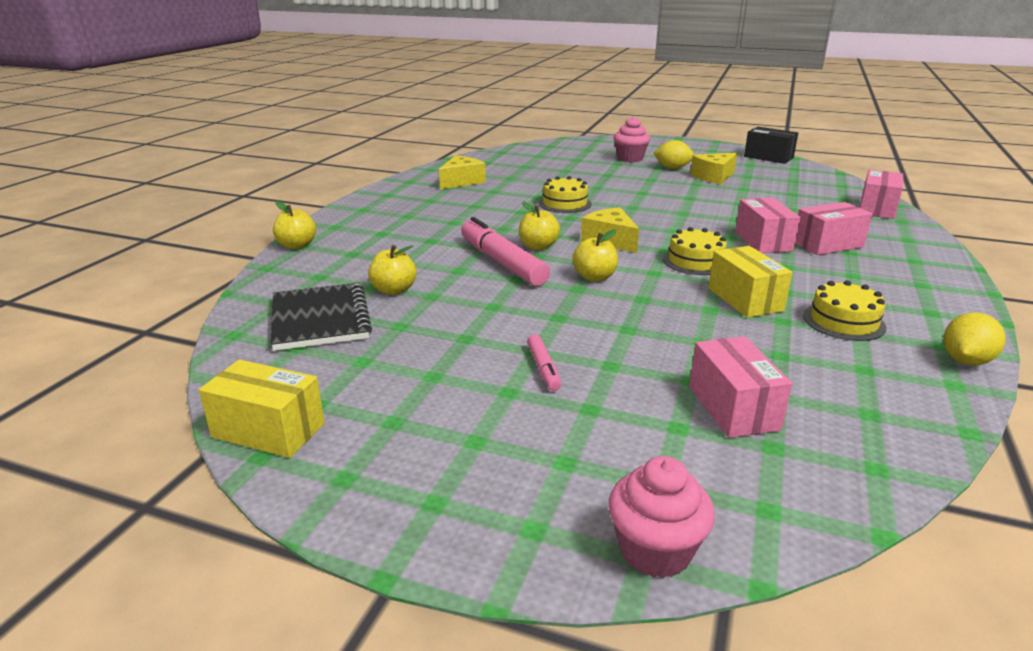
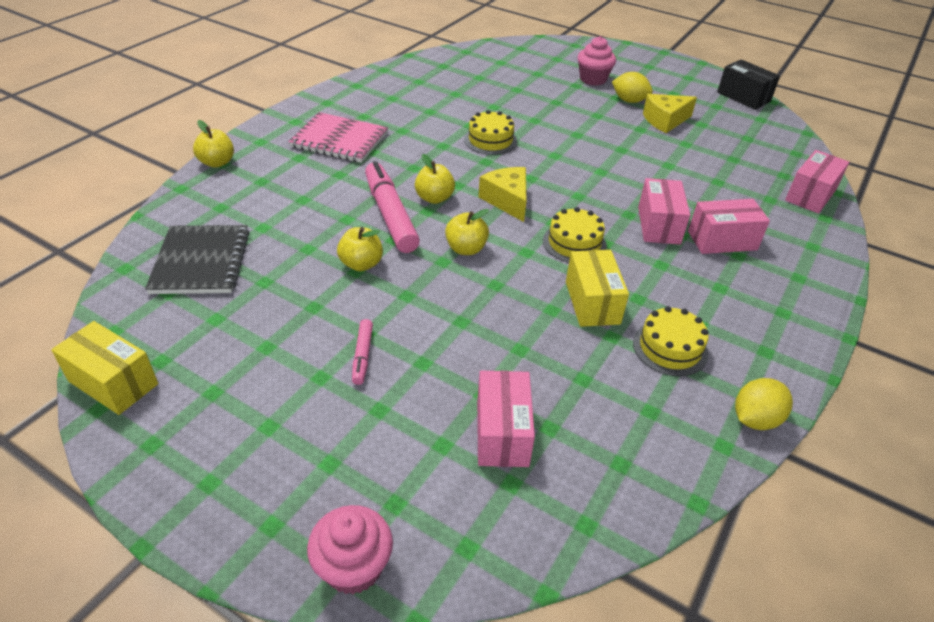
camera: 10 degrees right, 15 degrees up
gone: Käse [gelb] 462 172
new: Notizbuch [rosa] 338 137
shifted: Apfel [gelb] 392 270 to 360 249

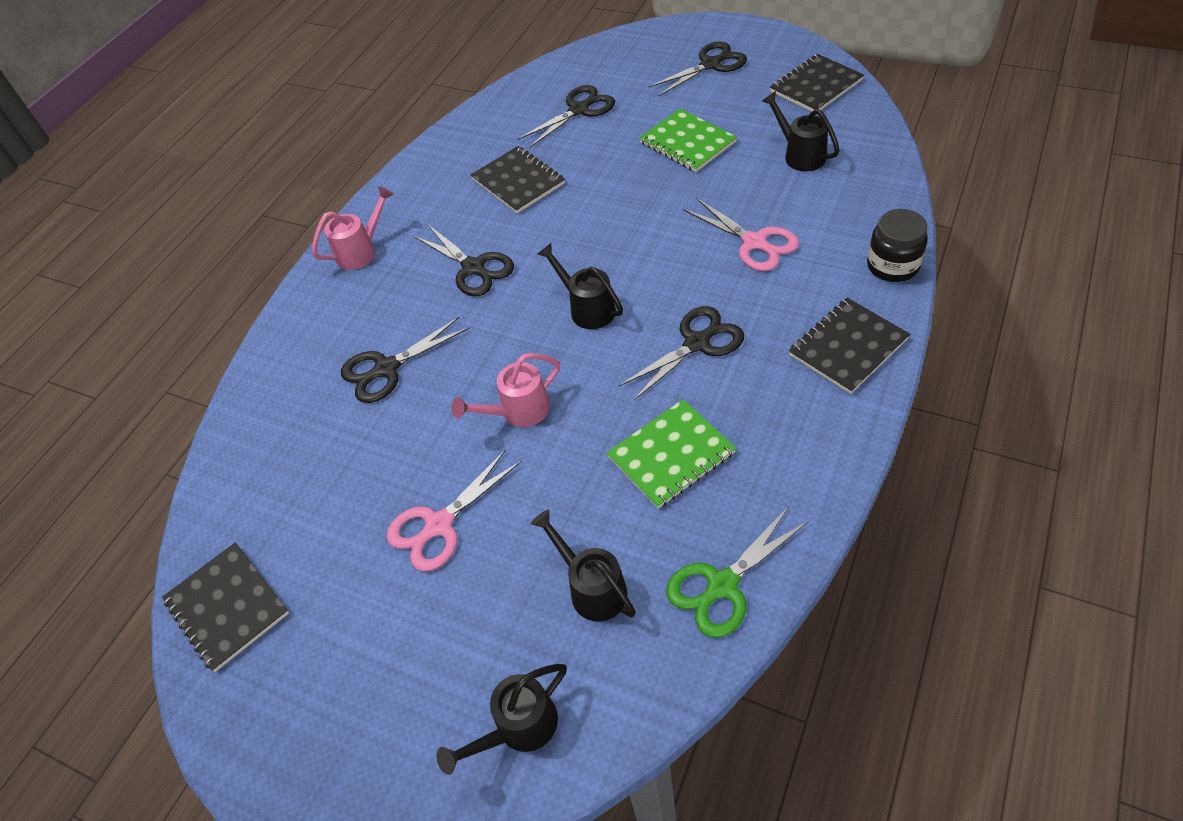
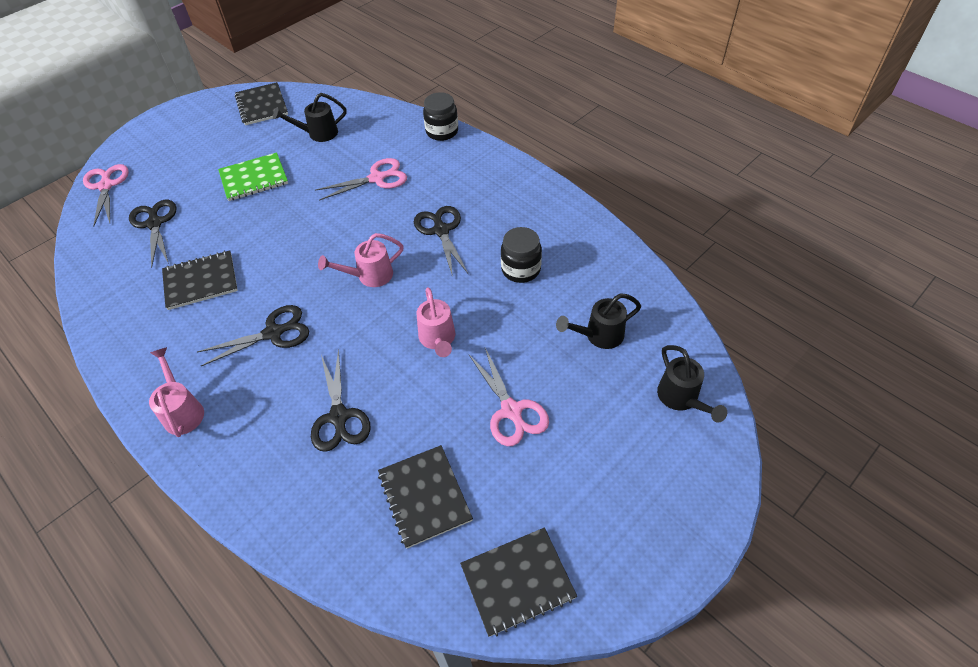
camera: 75 degrees left, 0 degrees up
gone: Schere [schwarz] 697 69; Schere [grün] 737 571
new: Schere [rosa] 106 195
shifted: Notizbuch [schwarz] 849 346 to 425 496
swapped: Notizbuch [grün] 671 454 to Einmachglas [schwarz] 521 255
repainted: Gießkanne [schwarz] 580 286 to Gießkanne [rosa] 361 260

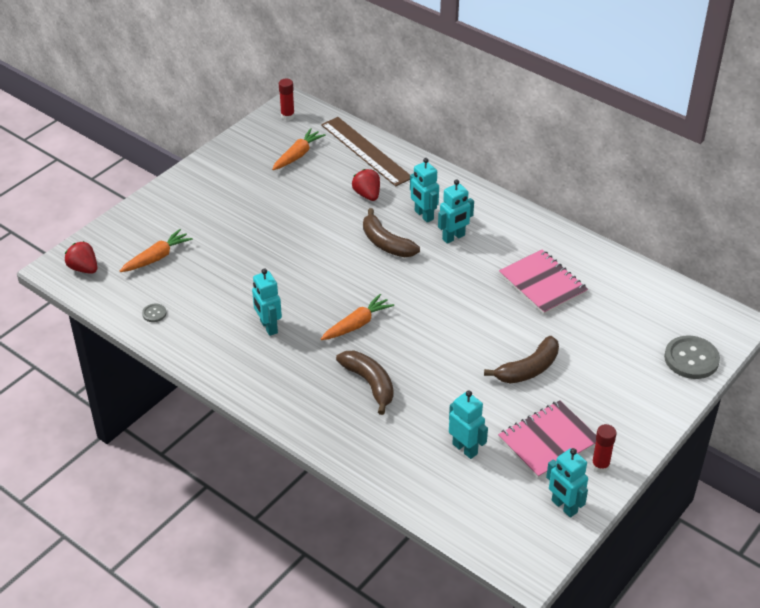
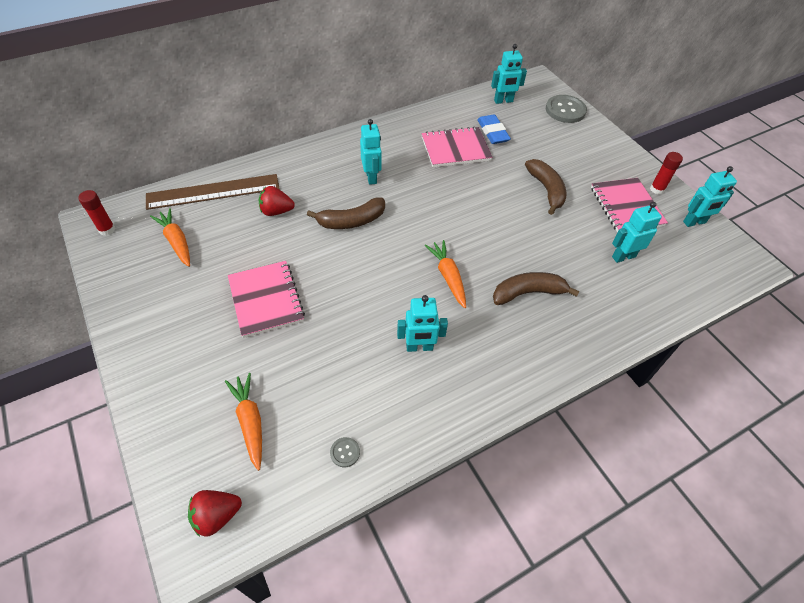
camera: 70 degrees left, 10 degrees up
new: Notizbuch [rosa] 266 299; Radiergummi [blau] 494 129
shifted: Roboter [türkis] 424 190 to 509 74

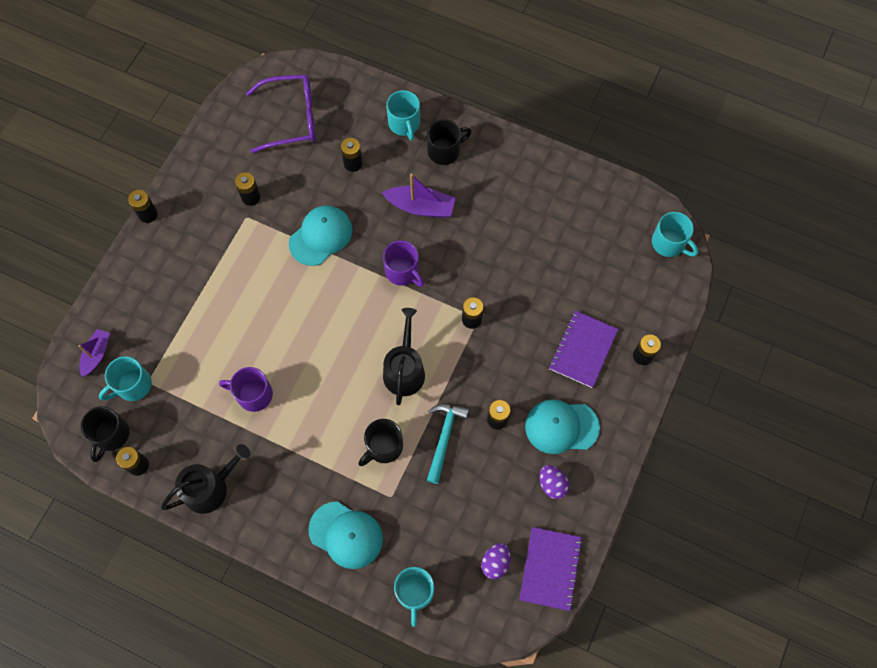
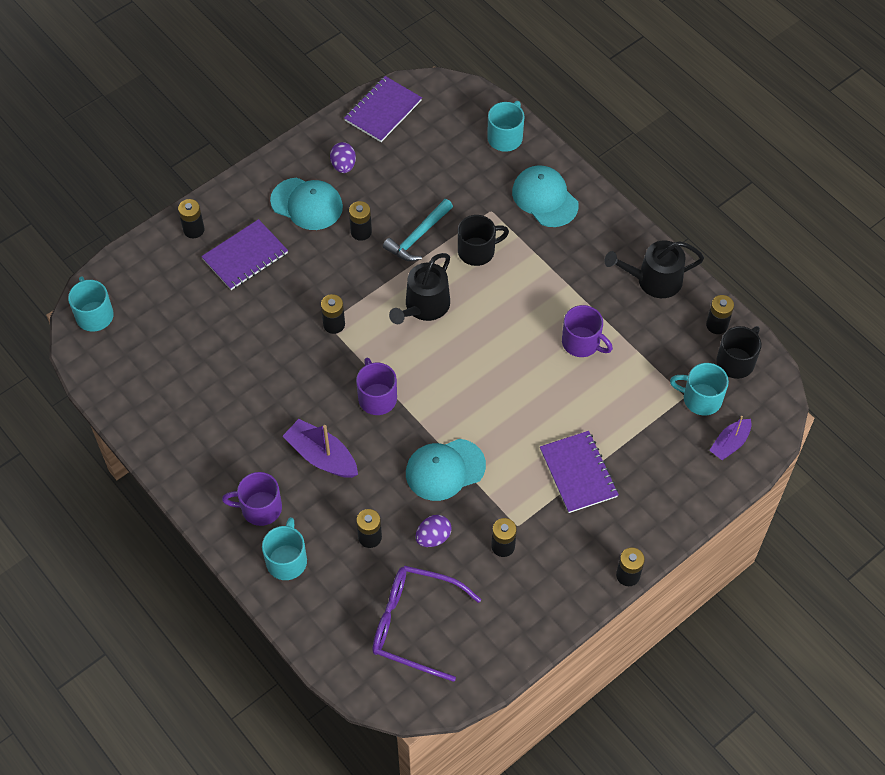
camera: 155 degrees left, 10 degrees down
new: Notizbuch [lila] 579 472
shifted: Ei [lila] 496 561 to 433 531
repainted: Tasse [schwarz] 449 142 to Tasse [lila] 252 499
rotated: Tasse [türkis] 125 378 = 699 389 150 degrees counterclockwise

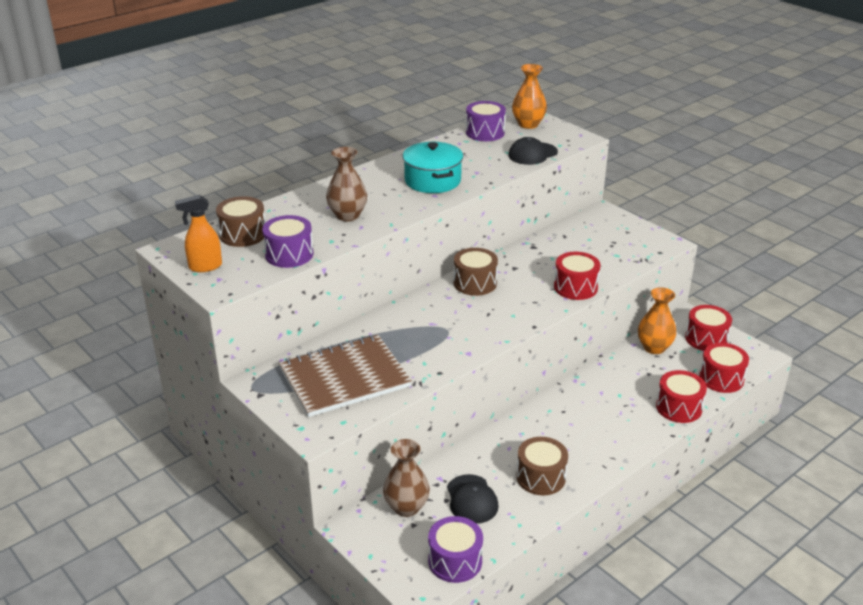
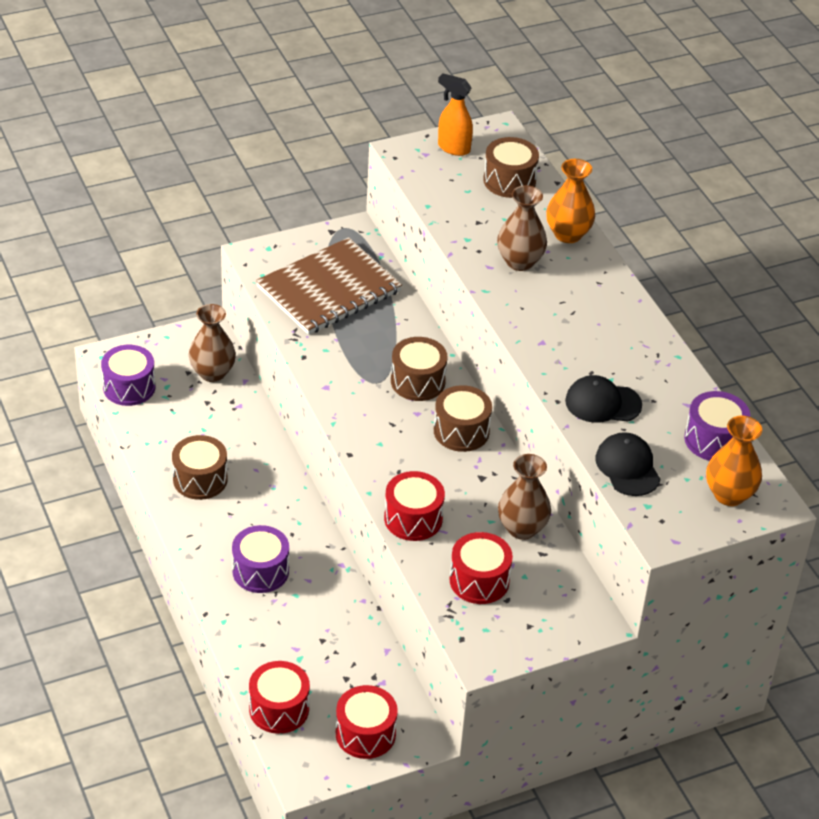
camera: 105 degrees right, 10 degrees up
gone: Kochtopf [türkis] 433 167
new: Trommel [braun] 419 369; Vase [braun] 524 497
shifted: Trommel [lila] 287 241 to 260 559; Kappe [schwarz] 473 499 to 603 399; Vase [orange] 657 320 to 570 201; Trommel [rot] 681 396 to 481 568
rotated: Sprühflasche [orange] 198 233 = 455 114 60 degrees counterclockwise; Notizbuch [braun] 345 376 = 329 286 60 degrees clockwise

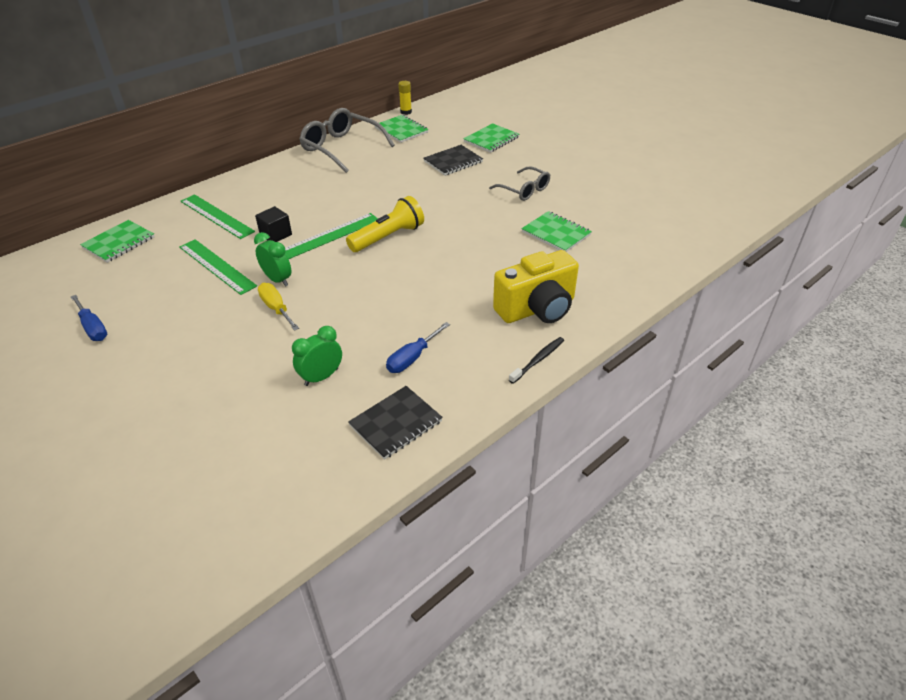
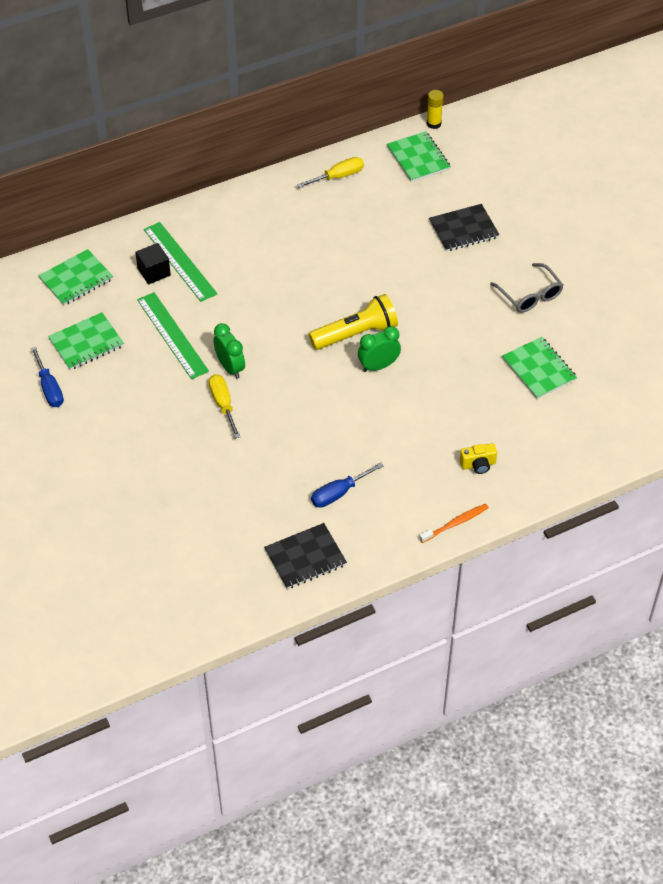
camera: 15 degrees right, 10 degrees up
gone: Lineal [grün] 331 236
shifted: Kubus [schwarz] 273 224 to 153 263; Wecker [grün] 317 356 to 379 349; Notizbuch [grün] 491 138 to 86 341
swapped: Brille [grau] 347 140 to Schraubenzieher [gelb] 330 172
repainted: Zahnbürste [schwarz] 536 360 to Zahnbürste [orange] 454 523
scaled: Kamera [gelb] 536 286 = 478 458 x0.42

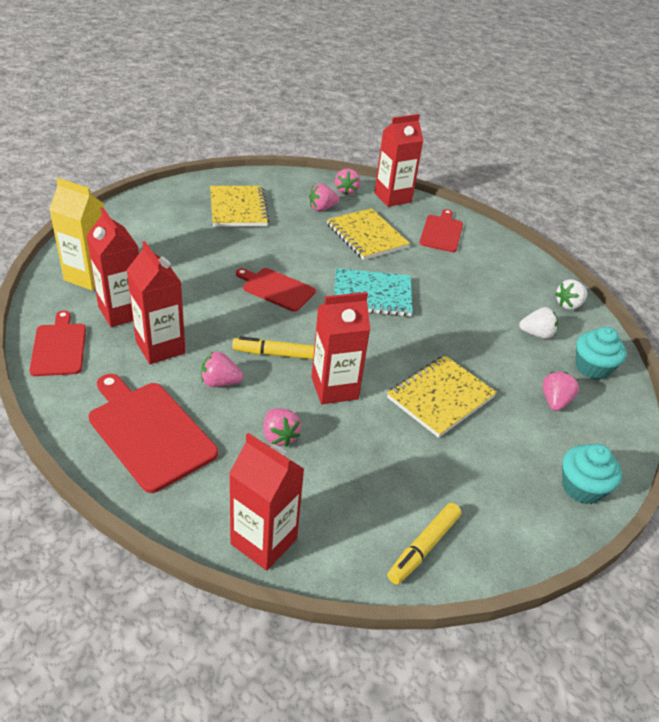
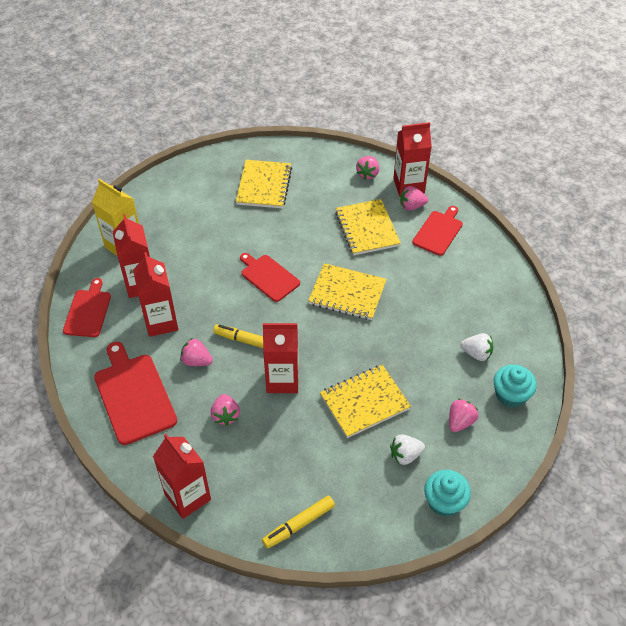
camera: 20 degrees right, 10 degrees up
shifted: Erdbeere [rosa] 324 197 to 414 198; Erdbeere [weiß] 571 294 to 407 449
repainted: Notizbuch [türkis] 373 292 to Notizbuch [gelb] 347 291

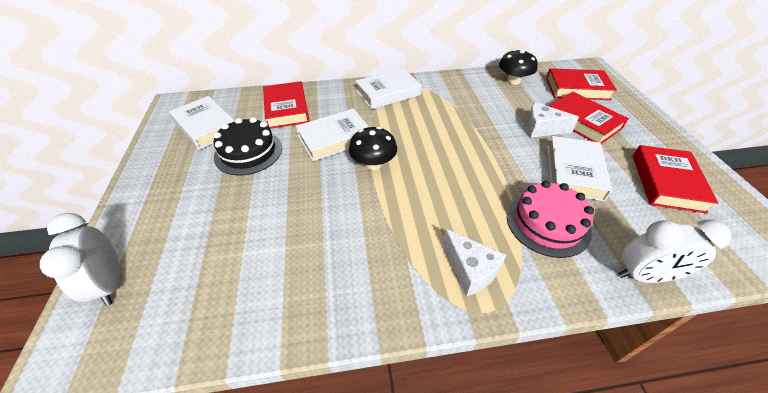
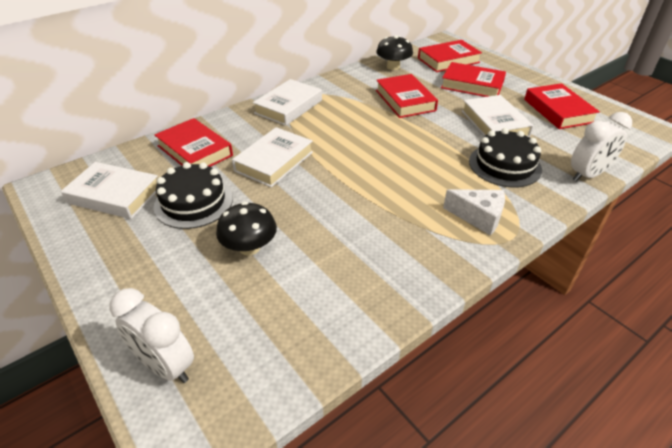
camera: 30 degrees left, 5 degrees down
gone: Käse [weiß] 552 120
new: Buch [rot] 407 96
shifted: Pilz [schwarz] 373 148 to 246 228
repainted: Kuchen [rosa] 550 219 to Kuchen [schwarz] 505 158

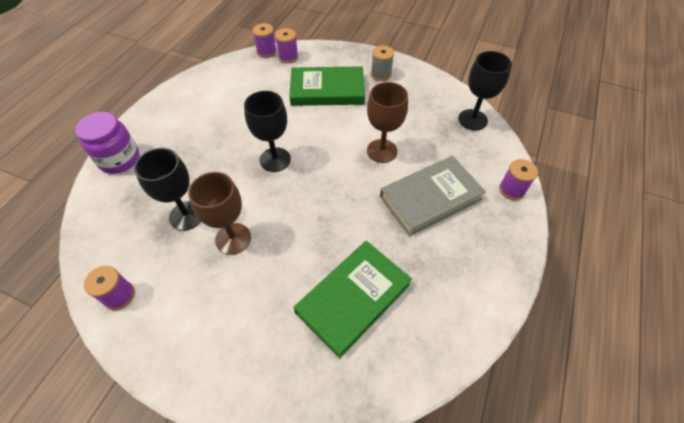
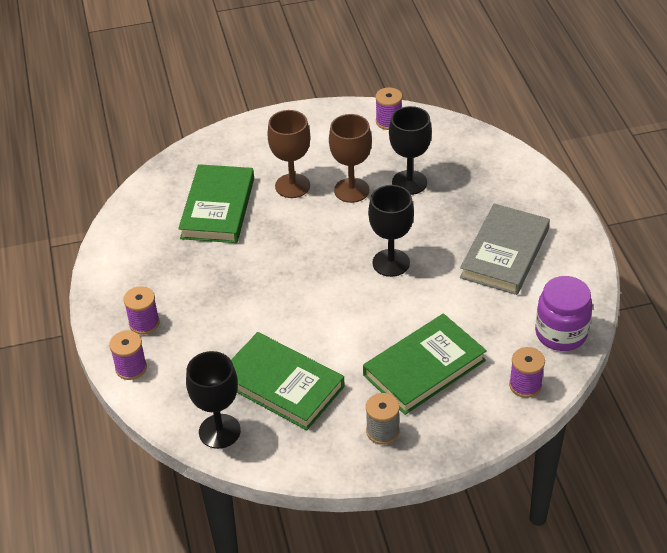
camera: 145 degrees right, 10 degrees down
new: Buch [grün] 288 381
shifted: Einmachglas [lila] 107 143 to 564 313; Garnrolle [lila] 265 40 to 141 310; Kelch [braun] 387 122 to 288 154; Buch [grau] 433 196 to 505 249

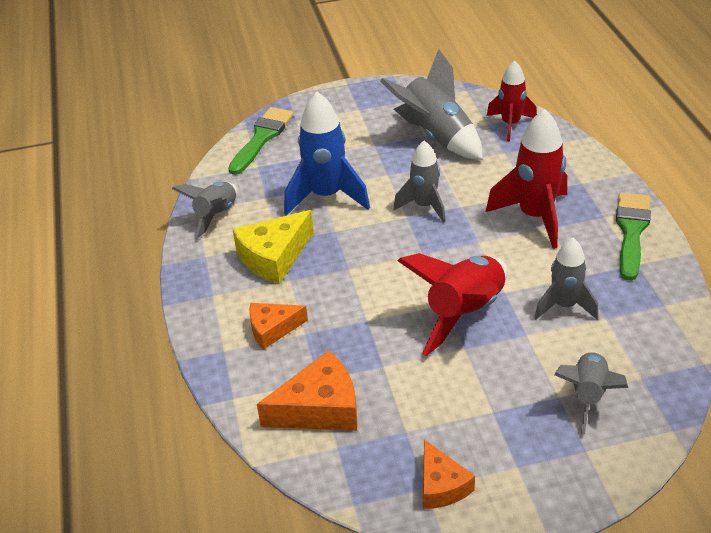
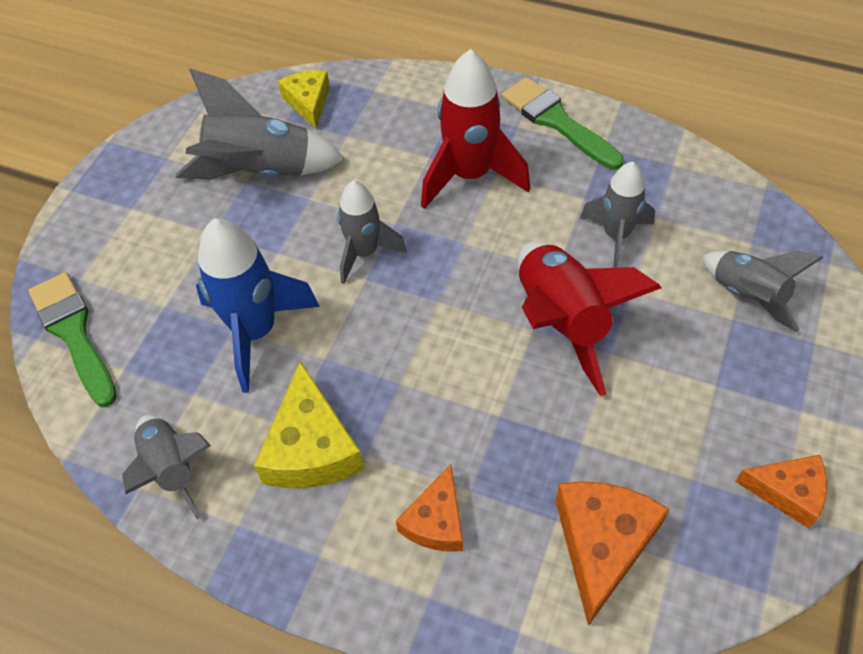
camera: 55 degrees left, 15 degrees up
swapped: Rakete [rot] 512 101 to Käse [gelb] 304 99

